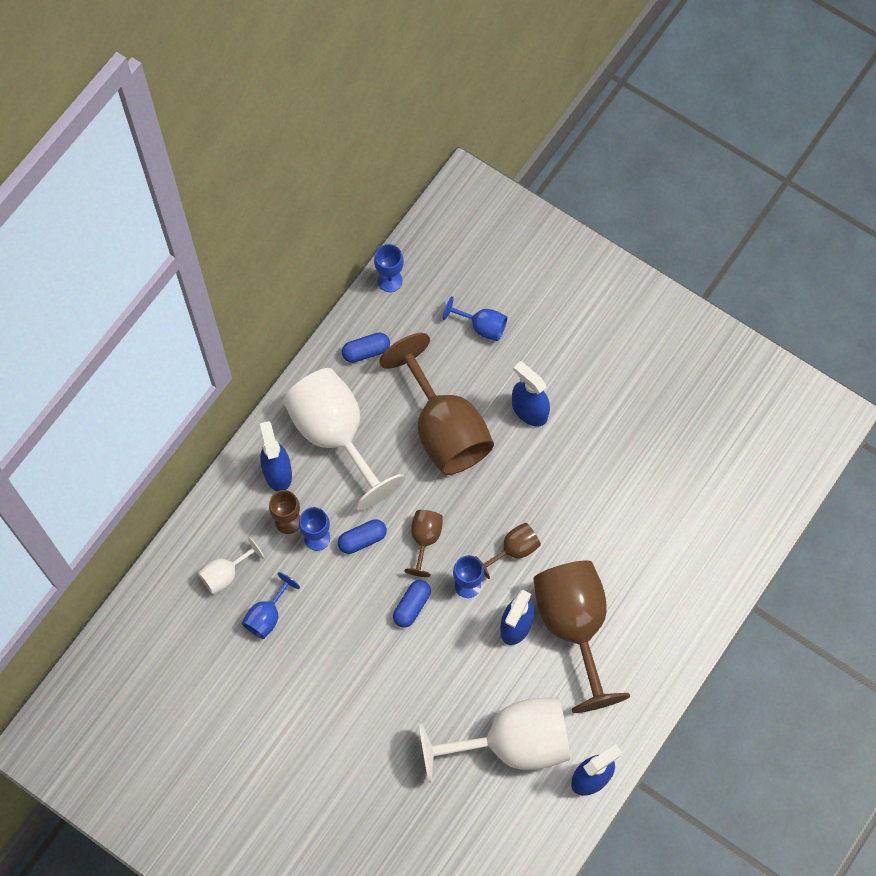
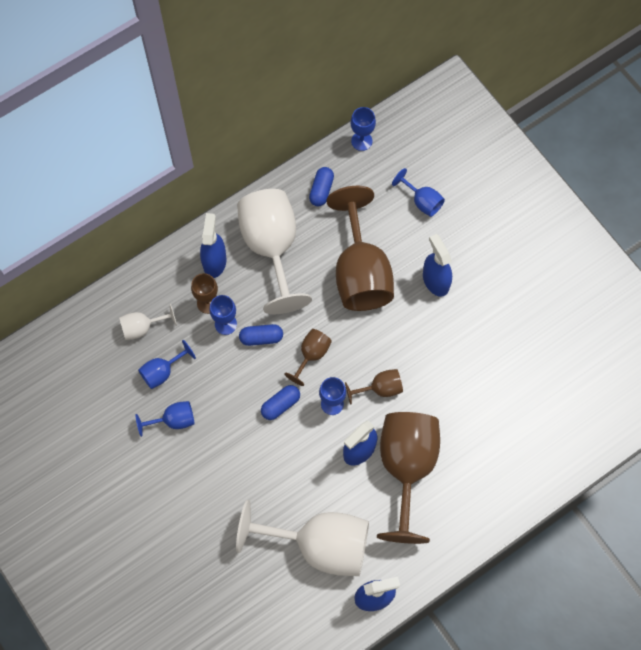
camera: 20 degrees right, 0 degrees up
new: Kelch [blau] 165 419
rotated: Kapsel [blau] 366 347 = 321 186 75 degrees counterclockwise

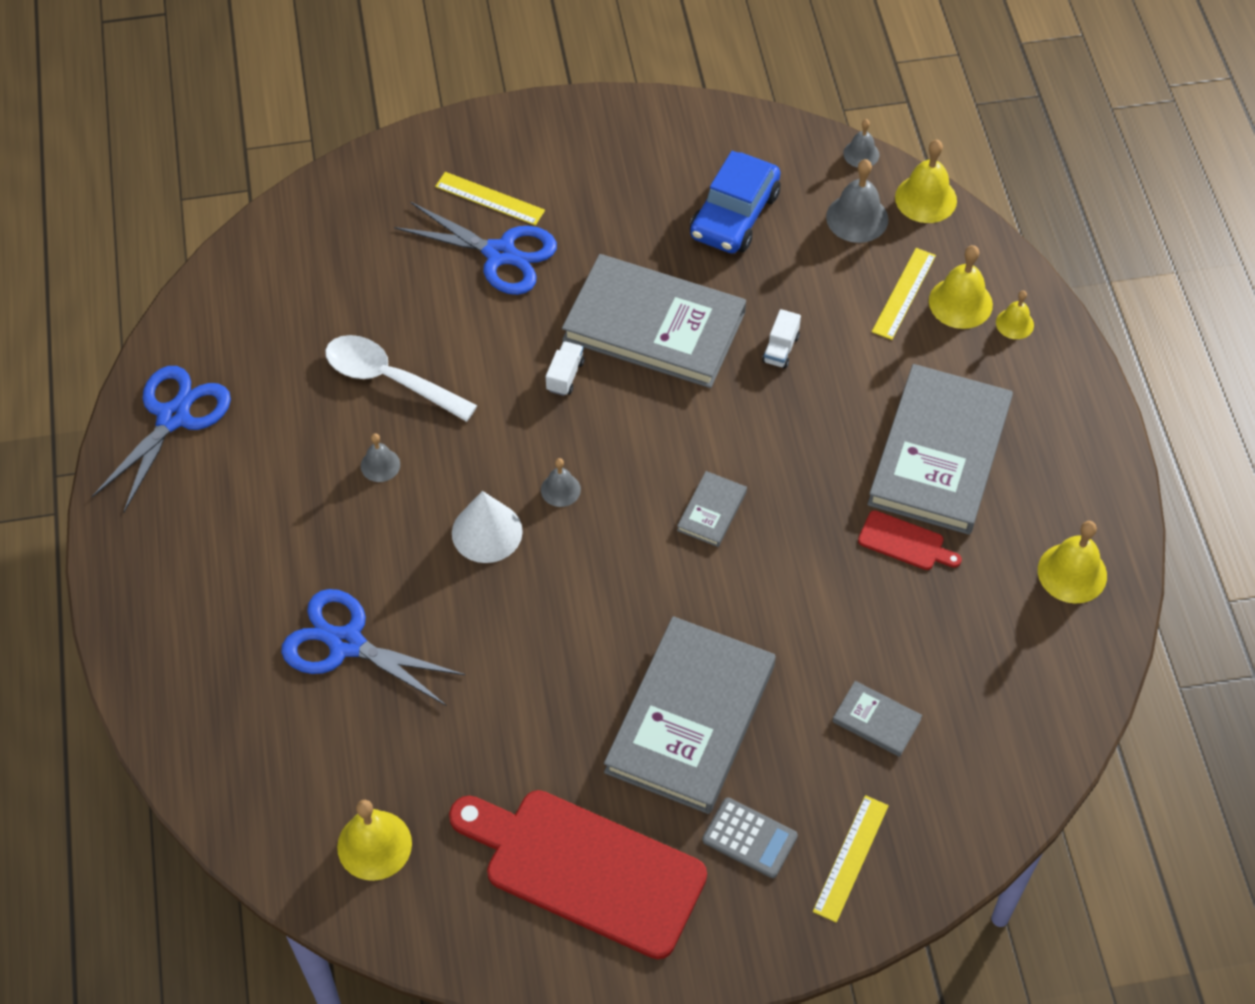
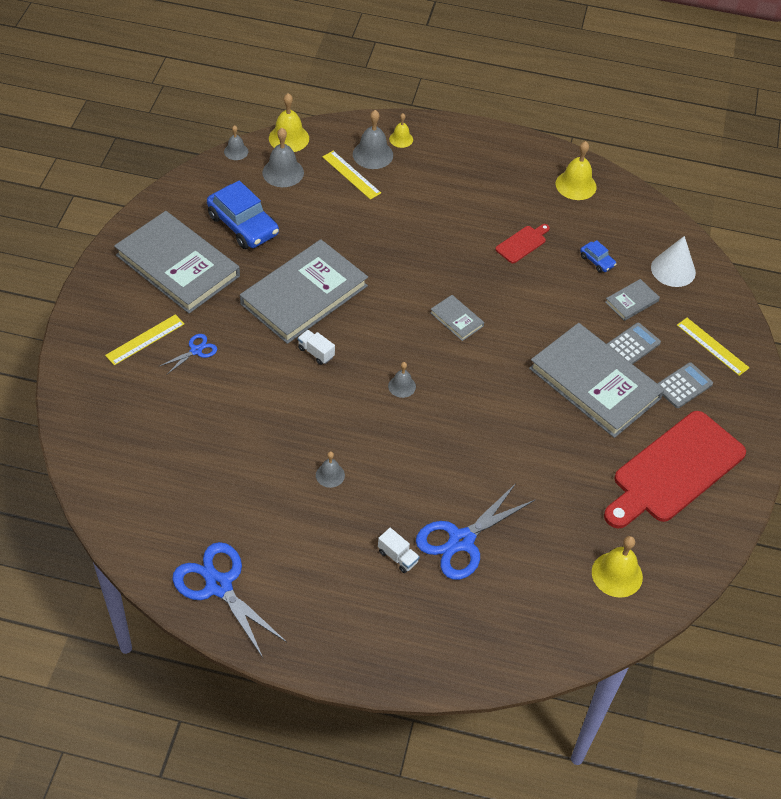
camera: 70 degrees left, 5 degrees down
gone: Löffel [weiß] 401 378
new: Auto [blau] 598 256; Taschenrechner [grau] 634 343
shifted: Kegel [weiß] 487 527 to 673 261; Lastwagen [weiß] 781 339 to 399 550; Buch [grau] 940 449 to 177 262
repainted: Glocke [gelb] 961 287 to Glocke [grau] 373 139
scaled: Schere [blau] 475 248 = 188 354 x0.50

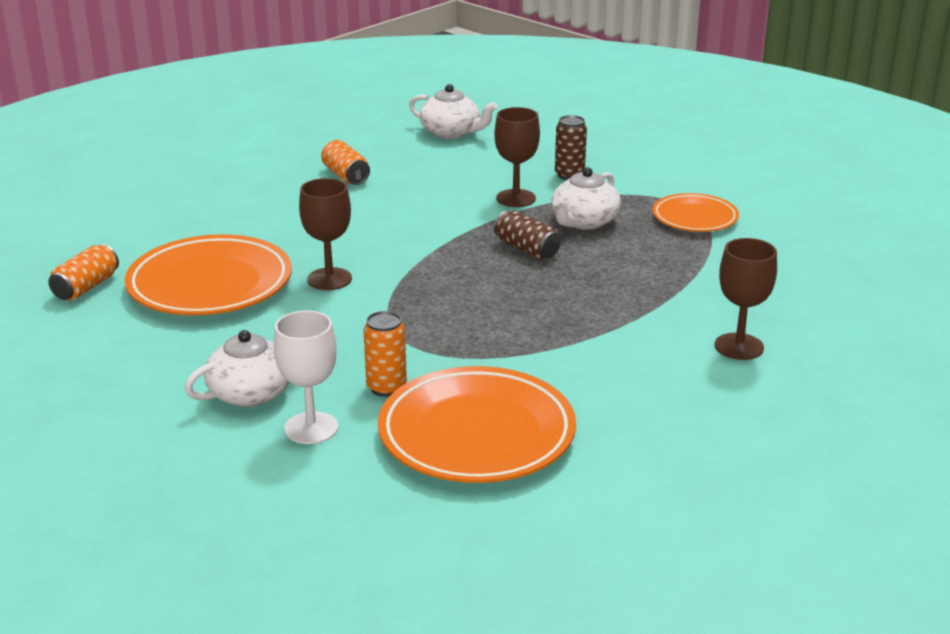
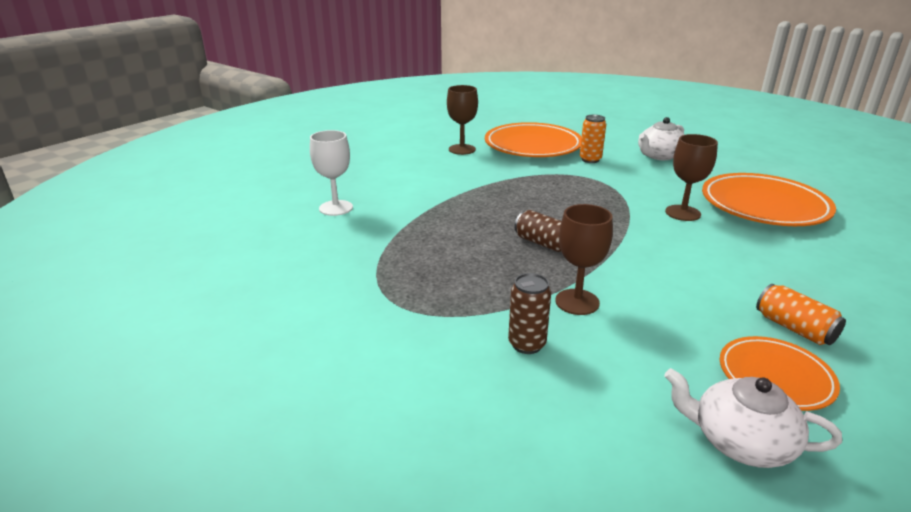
camera: 175 degrees right, 0 degrees up
gone: Dose [orange] 83 272; Teekanne [weiß] 586 198
shifted: Kelch [weiß] 306 377 to 331 173; Teller [orange] 696 212 to 780 373; Kelch [braun] 746 299 to 462 120

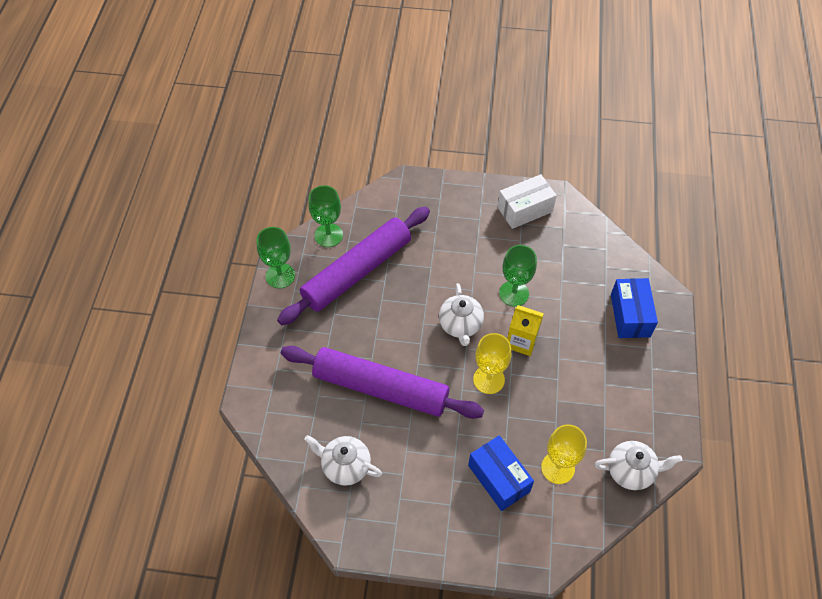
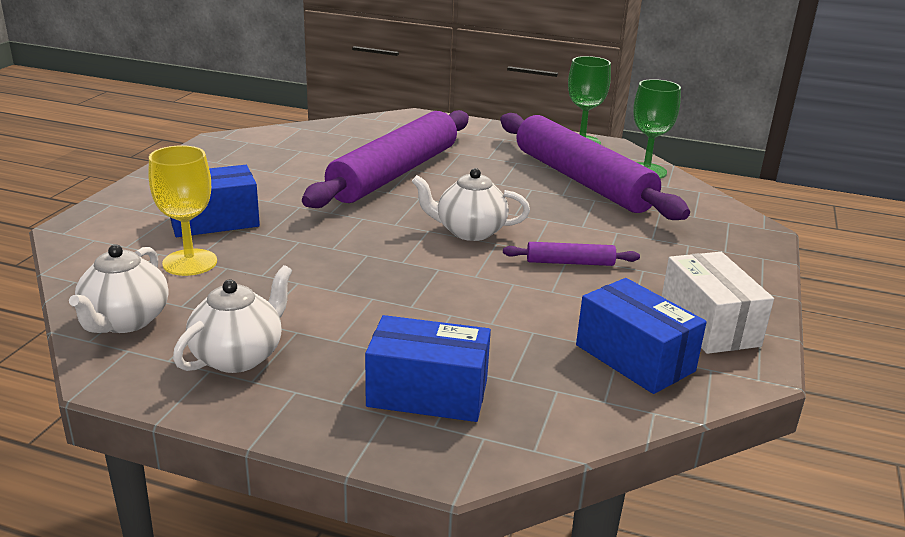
camera: 100 degrees right, 30 degrees down
gone: Kelch [gelb] 492 363; Kelch [grün] 518 275; Getränkekarton [gelb] 525 330
new: Nudelholz [lila] 571 254; Schachtel [blau] 641 336
shifted: Teekanne [weiß] 343 460 to 232 319

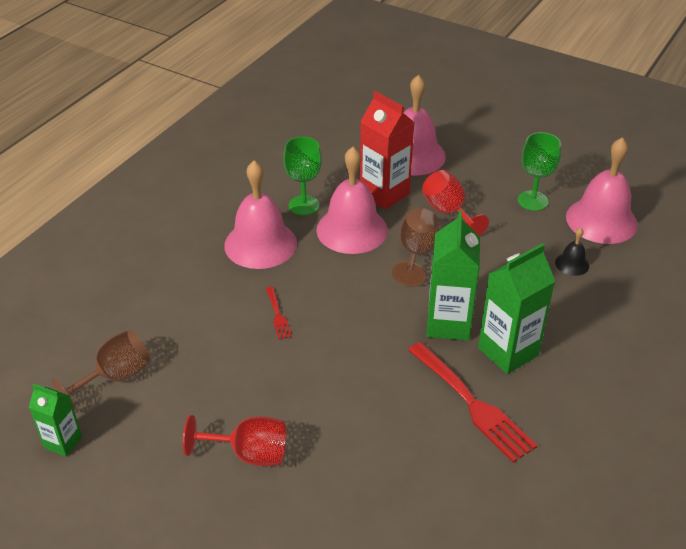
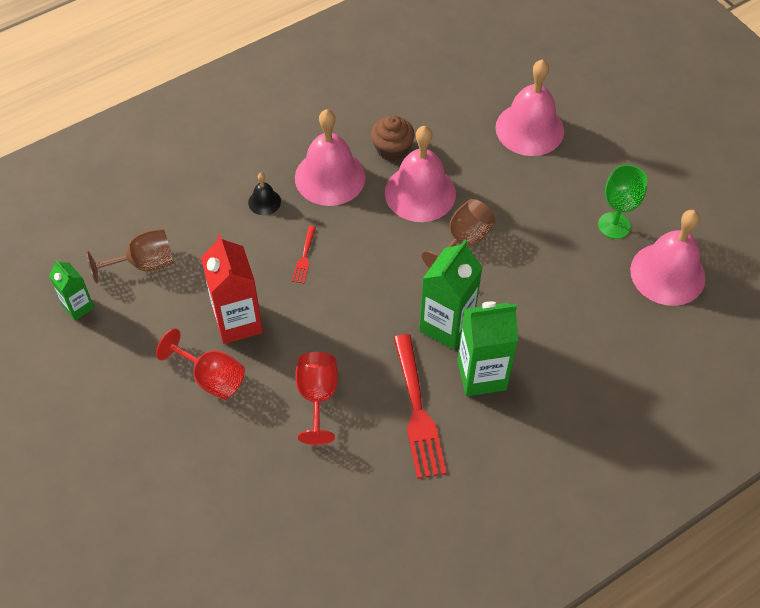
camera: 25 degrees right, 15 degrees up
shifted: Getränkekarton [rot] 387 150 to 232 289; Kelch [rot] 455 203 to 316 398; Glocke [schwarz] 572 251 to 264 194
swapped: Kelch [grün] 302 176 to Muffin [braun] 393 138

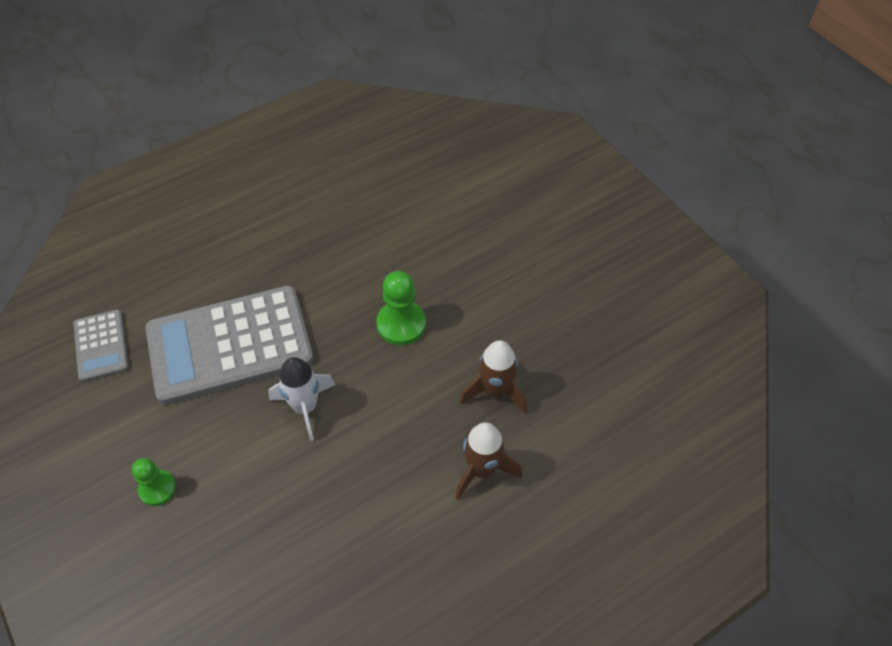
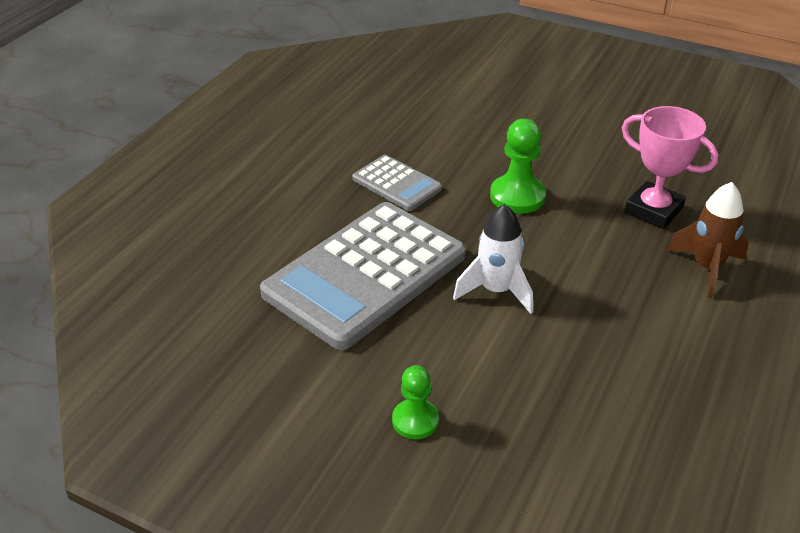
camera: 30 degrees left, 15 degrees down
shifted: Taschenrechner [grau] 101 346 to 397 183
swapped: Rakete [braun] 493 377 to Pokal [rosa] 670 167

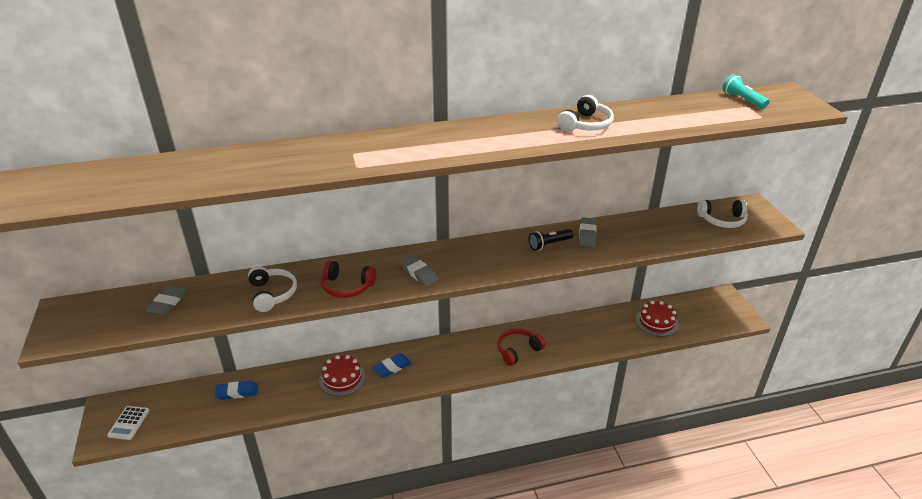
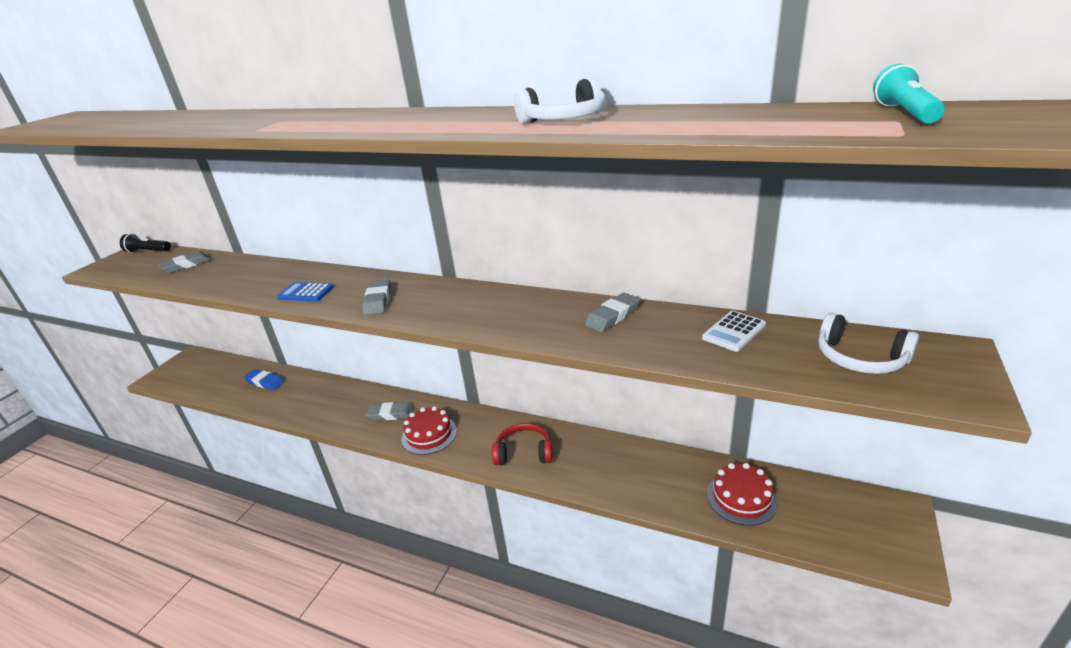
camera: 40 degrees right, 5 degrees down
gone: Kopfhörer [weiß] 272 289
shifted: Taschenrechner [weiß] 128 423 to 734 331; Kuchen [rot] 342 375 to 429 430; Taschenlampe [schwarz] 551 240 to 145 243
swapped: Kopfhörer [rot] 349 279 to Taschenrechner [blau] 305 291
repainted: Radiergummi [blau] 392 365 to Radiergummi [grau] 390 411

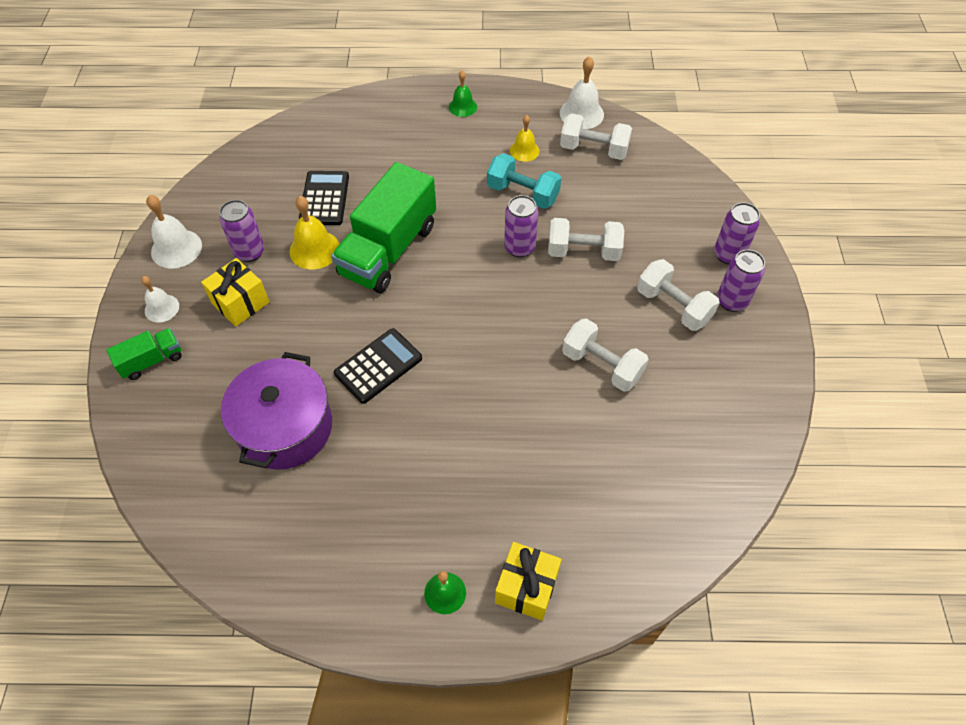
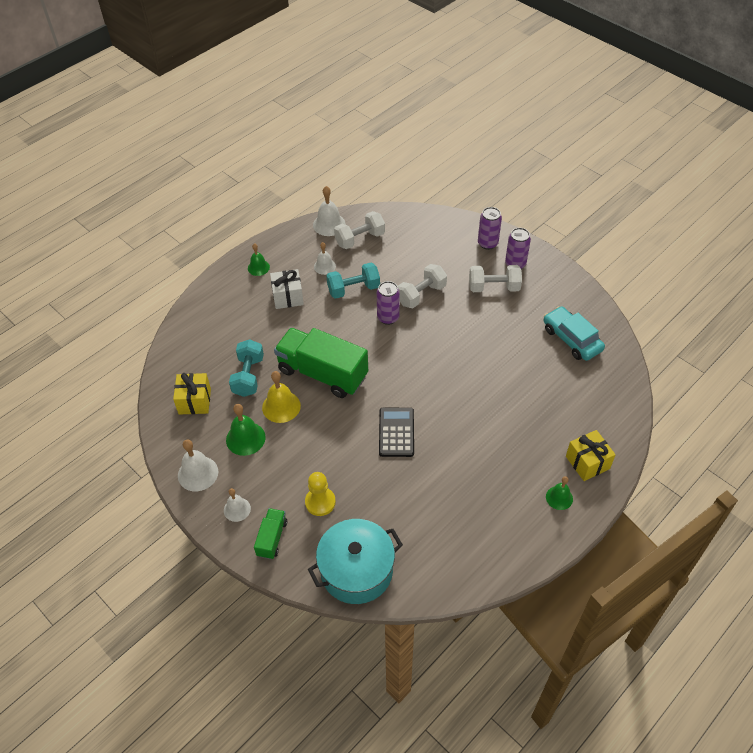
camera: 45 degrees left, 5 degrees down
gone: Kochtopf [lila] 276 411; Hantel [weiß] 605 355
new: Geschenk [weiß] 287 289; Bauer [gelb] 320 494; Kochtopf [türkis] 355 561; Auto [türkis] 574 333
shifted: Geschenk [gelb] 235 292 to 192 394
swapped: Dose [lila] 241 231 to Glocke [grün] 245 430; Taschenrechner [schwarz] 324 198 to Hantel [türkis] 246 368
repainted: Glocke [gelb] 524 138 to Glocke [weiß] 325 258
rotated: Lastwagen [grün] 383 227 = 321 363 135 degrees clockwise

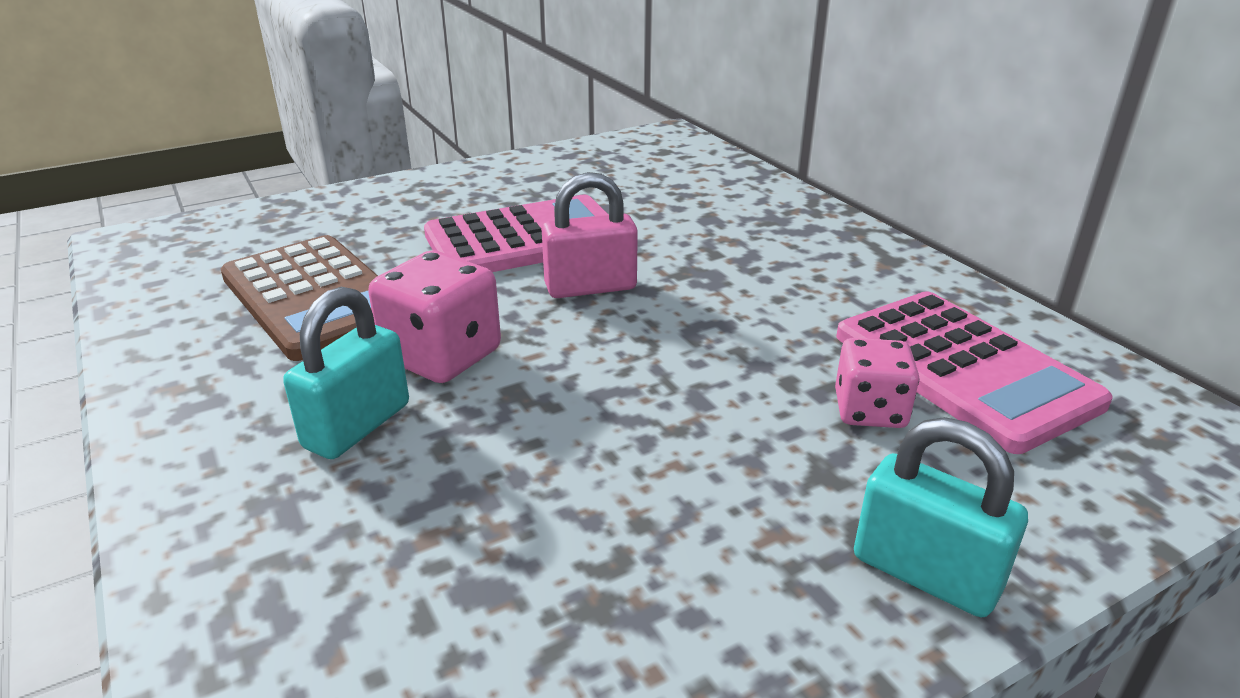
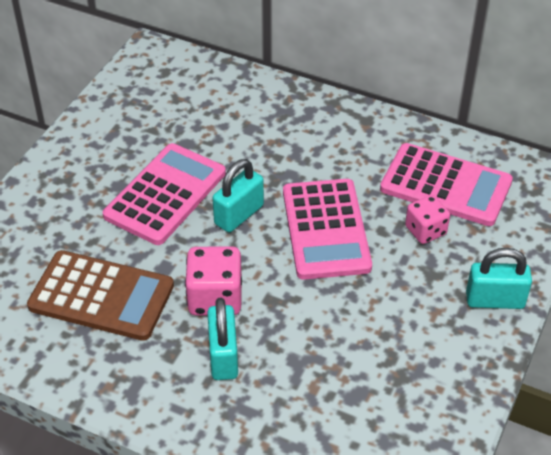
camera: 35 degrees left, 15 degrees up
new: Taschenrechner [rosa] 327 229
repainted: Vorhängeschloss [rosa] 590 235 to Vorhängeschloss [türkis] 238 195

